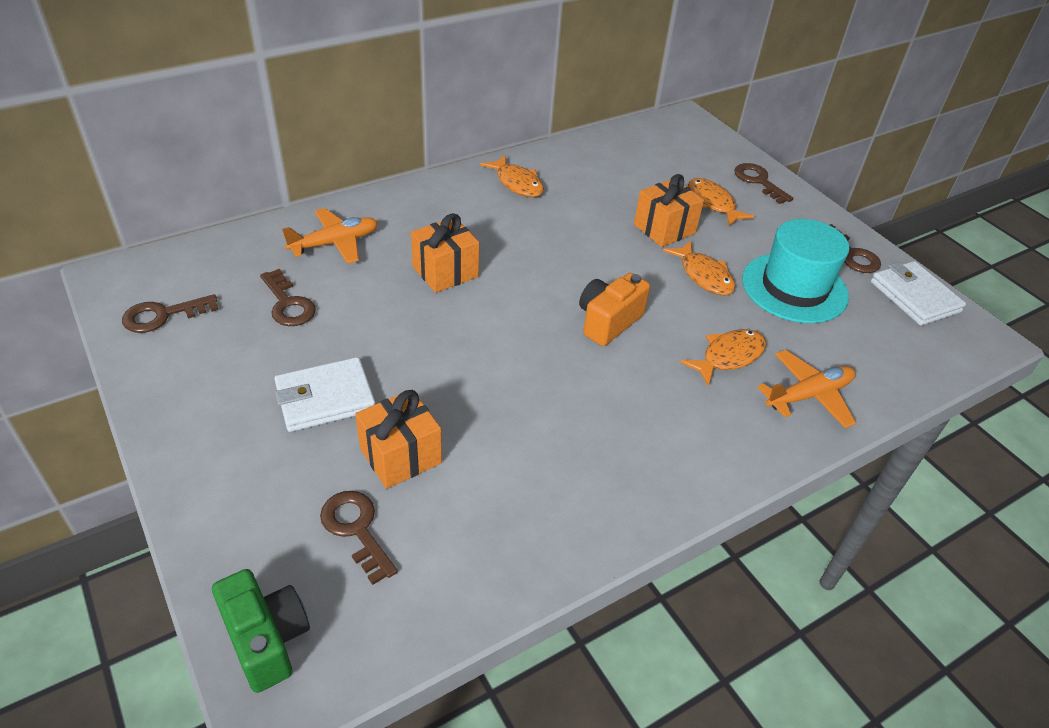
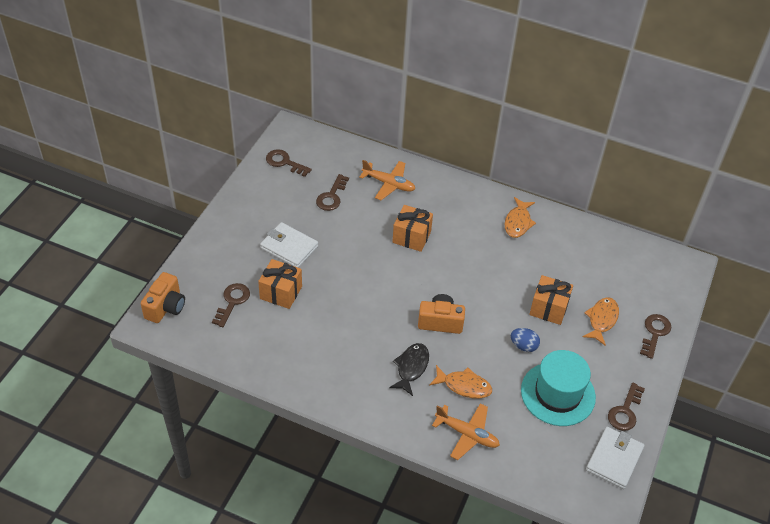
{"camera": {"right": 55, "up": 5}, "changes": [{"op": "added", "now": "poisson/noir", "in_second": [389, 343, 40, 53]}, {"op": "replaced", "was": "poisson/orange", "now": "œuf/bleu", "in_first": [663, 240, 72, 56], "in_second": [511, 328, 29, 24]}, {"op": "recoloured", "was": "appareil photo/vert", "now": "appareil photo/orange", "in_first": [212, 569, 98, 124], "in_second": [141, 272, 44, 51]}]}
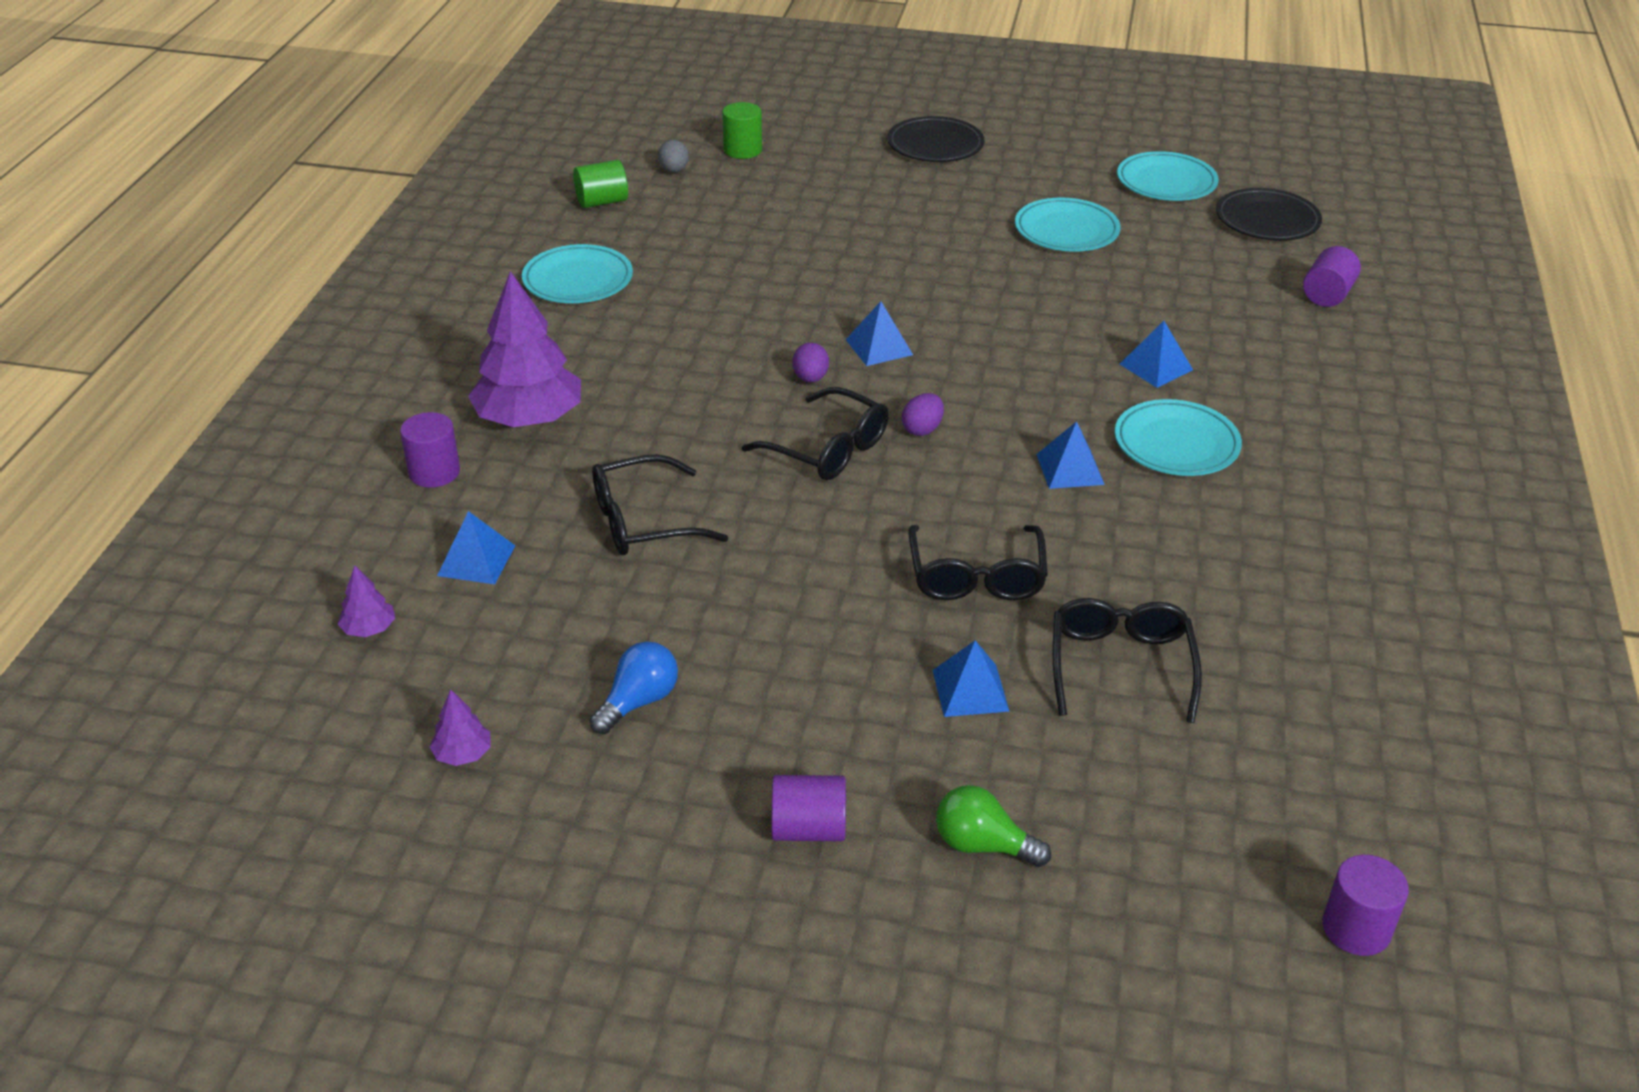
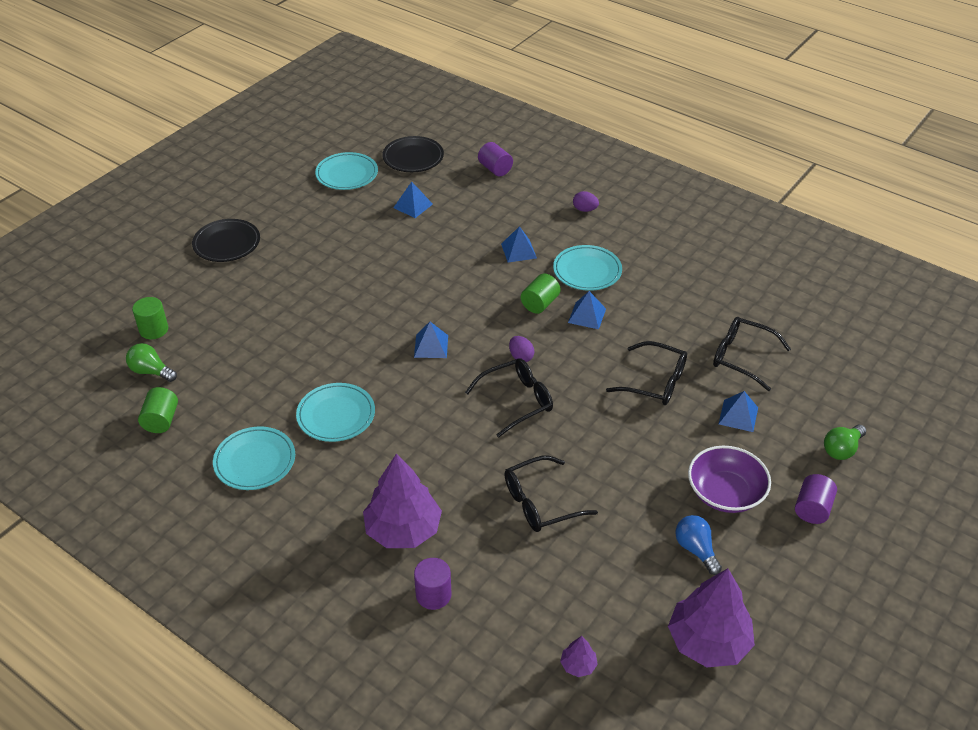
{"camera": {"right": -65, "up": 5}, "changes": [{"op": "removed", "was": "cylindre/violet", "in_first": [1322, 855, 87, 101]}, {"op": "added", "now": "cylindre/vert", "in_second": [521, 274, 40, 40]}, {"op": "added", "now": "bol/violet", "in_second": [688, 445, 83, 68]}, {"op": "moved", "was": "pyramide/bleu", "in_first": [437, 511, 78, 73], "in_second": [393, 182, 40, 36]}, {"op": "moved", "was": "œuf/violet", "in_first": [793, 343, 36, 40], "in_second": [573, 191, 26, 21]}, {"op": "moved", "was": "assiette/turquoise", "in_first": [1015, 198, 106, 54], "in_second": [296, 383, 79, 59]}, {"op": "replaced", "was": "œuf/gris", "now": "ampoule/vert", "in_first": [658, 140, 31, 33], "in_second": [126, 343, 51, 39]}, {"op": "turned", "was": "lunettes/noir", "in_first": [592, 454, 137, 101], "in_second": [504, 456, 94, 76], "clockwise": 60}, {"op": "resized", "was": "arbre/violet", "in_first": [429, 689, 62, 77], "in_second": [668, 568, 87, 99], "ratio": 2.33}]}
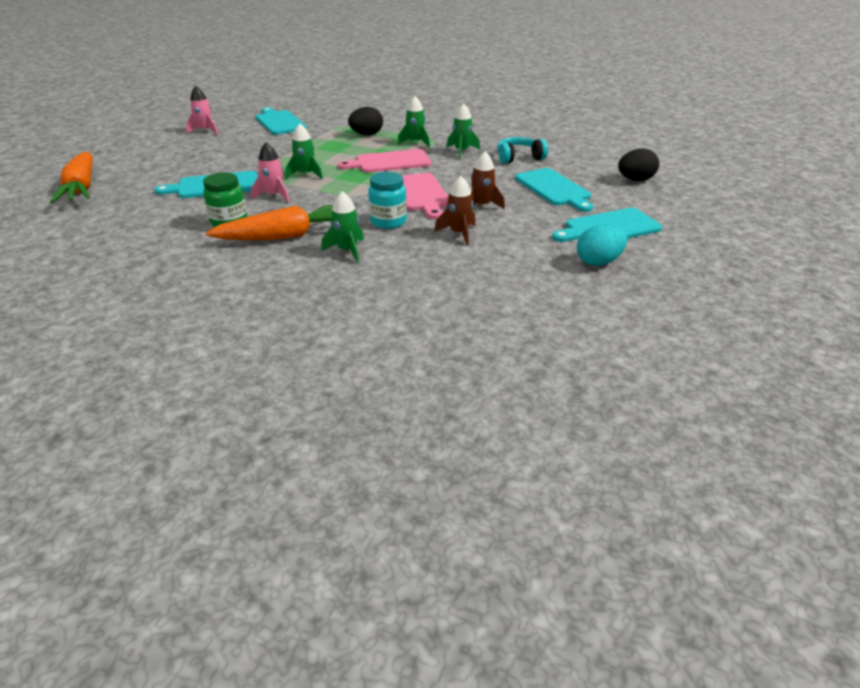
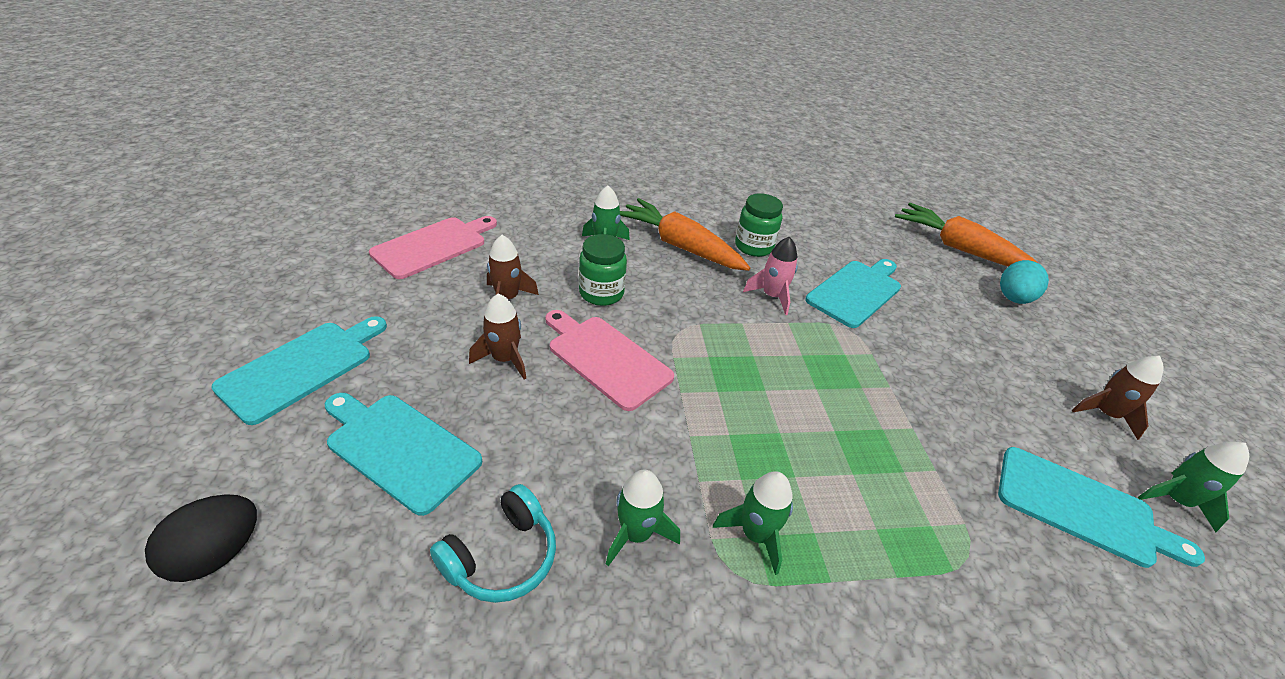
{"camera": {"right": 145, "up": 5}, "changes": [{"op": "removed", "was": "œuf/noir", "in_first": [348, 107, 35, 28]}, {"op": "moved", "was": "fusée/vert", "in_first": [286, 123, 37, 56], "in_second": [1138, 442, 111, 90]}, {"op": "moved", "was": "planche à découper/rose", "in_first": [338, 149, 93, 24], "in_second": [369, 216, 128, 63]}, {"op": "moved", "was": "œuf/turquoise", "in_first": [577, 224, 50, 42], "in_second": [1000, 260, 49, 44]}, {"op": "recoloured", "was": "fusée/rose", "now": "fusée/marron", "in_first": [186, 86, 32, 49], "in_second": [1072, 356, 92, 84]}, {"op": "recoloured", "was": "bocal/turquoise", "now": "bocal/vert", "in_first": [368, 172, 39, 57], "in_second": [579, 234, 48, 72]}, {"op": "turned", "was": "carotte/orange", "in_first": [206, 205, 127, 35], "in_second": [620, 198, 130, 73], "clockwise": 90}]}
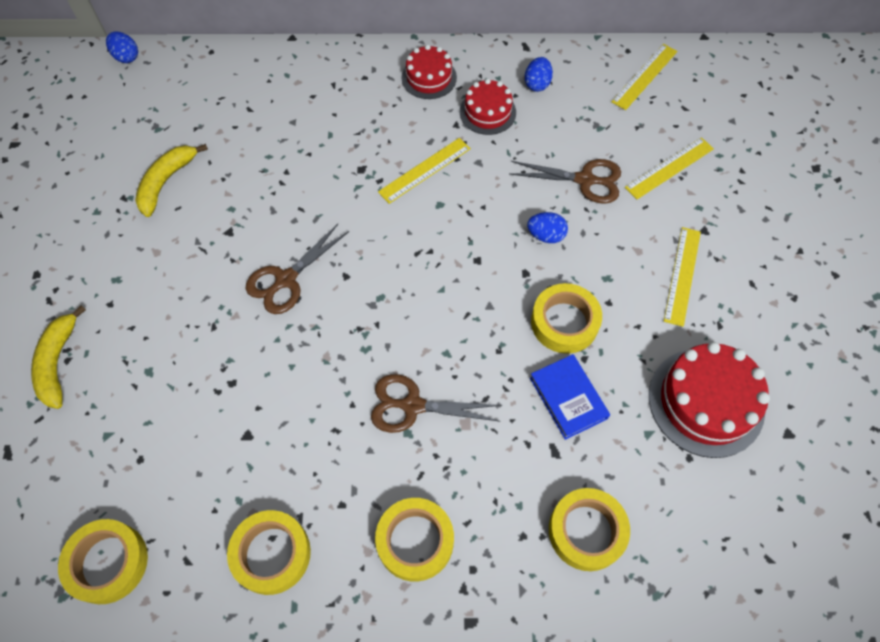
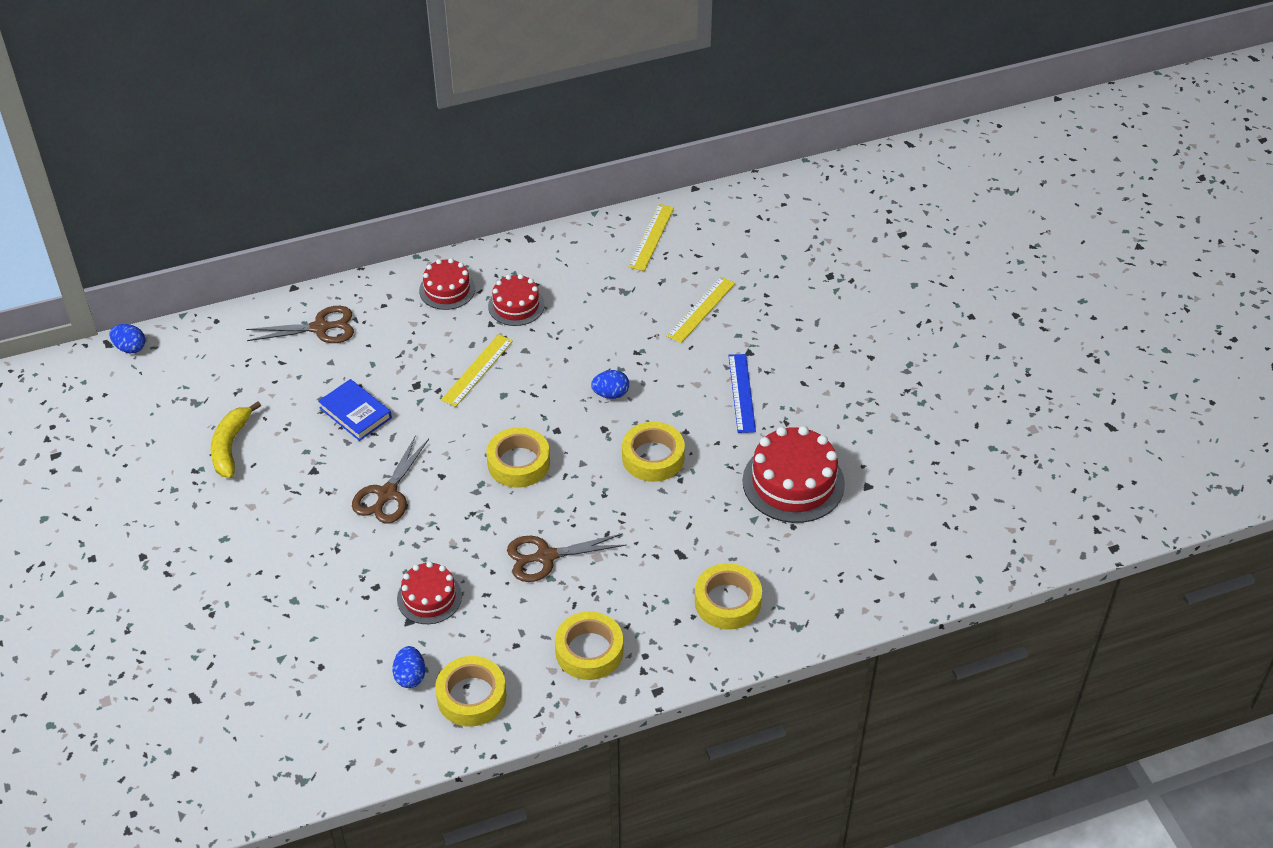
{"camera": {"right": -20, "up": -15}, "changes": [{"op": "removed", "was": "banane/jaune", "in_first": [31, 305, 55, 104]}, {"op": "added", "now": "gâteau/rouge", "in_second": [397, 561, 65, 63]}, {"op": "moved", "was": "ruban adhésif/jaune", "in_first": [58, 519, 90, 85], "in_second": [486, 427, 64, 60]}, {"op": "moved", "was": "ciseaux/marron", "in_first": [510, 159, 111, 45], "in_second": [246, 306, 108, 37]}, {"op": "moved", "was": "œuf/bleu", "in_first": [525, 57, 28, 35], "in_second": [393, 646, 32, 42]}, {"op": "moved", "was": "livre/bleu", "in_first": [530, 354, 80, 86], "in_second": [318, 379, 74, 62]}, {"op": "recoloured", "was": "règle/jaune", "now": "règle/bleu", "in_first": [664, 227, 37, 100], "in_second": [728, 354, 28, 79]}]}
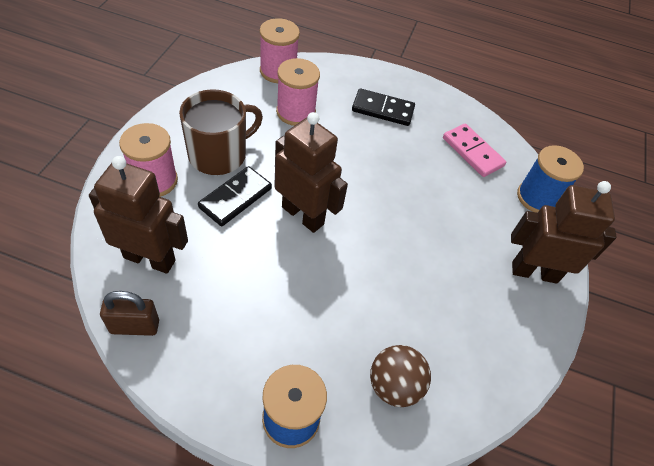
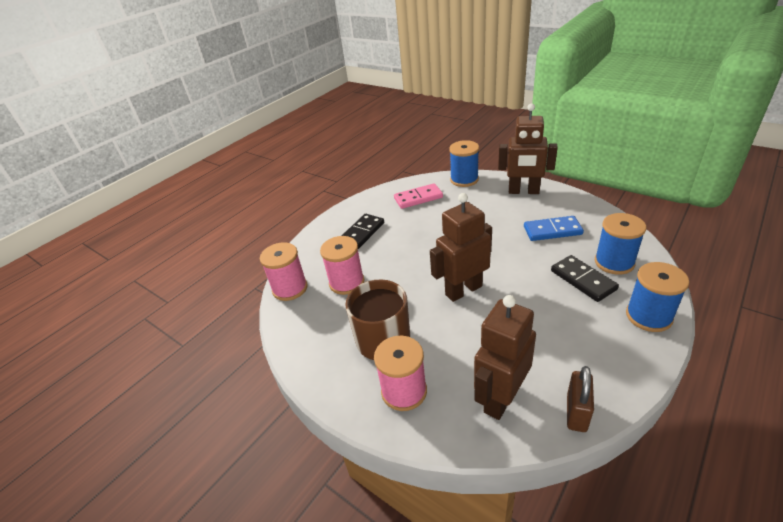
{"camera": {"right": -60, "up": -15}, "changes": [{"op": "added", "now": "domino/bleu", "in_second": [524, 216, 60, 25]}, {"op": "moved", "was": "domino/noir", "in_first": [198, 166, 74, 60], "in_second": [551, 255, 68, 47]}, {"op": "replaced", "was": "balle/marron", "now": "bobine/bleu", "in_first": [370, 345, 61, 62], "in_second": [595, 213, 51, 62]}, {"op": "turned", "was": "robot/marron", "in_first": [511, 181, 106, 103], "in_second": [498, 103, 60, 91], "clockwise": -105}]}
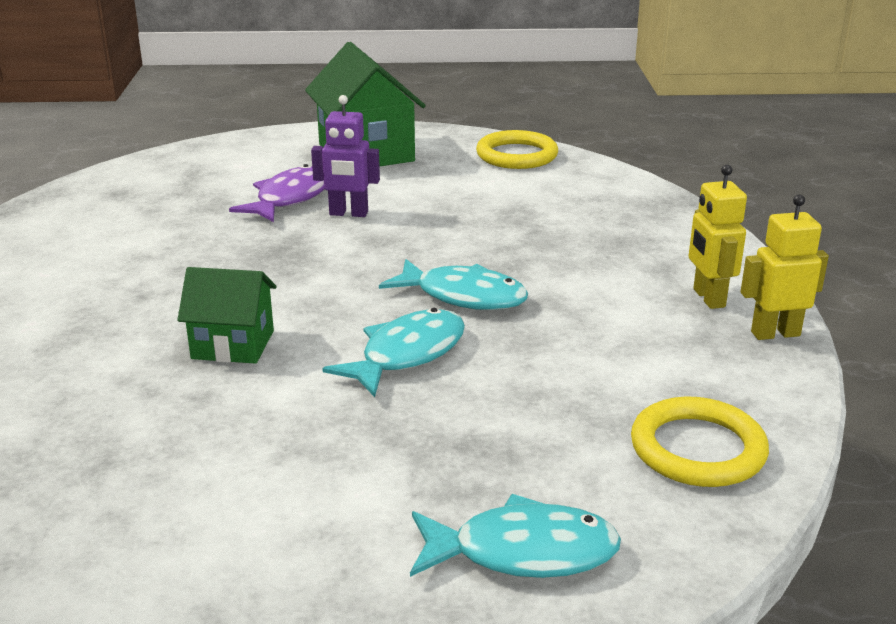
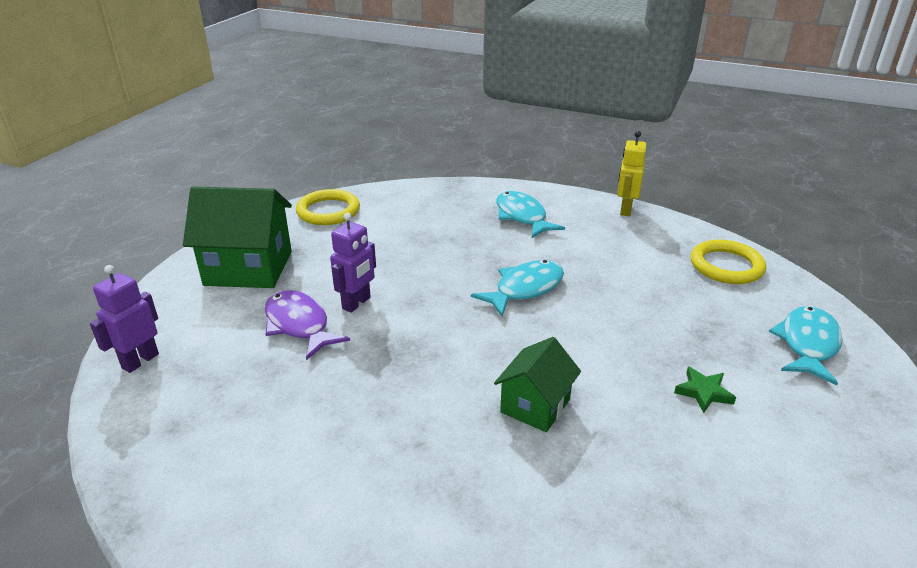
{"camera": {"right": -65, "up": 5}, "changes": [{"op": "removed", "was": "robot/jaune", "in_first": [689, 165, 58, 144]}, {"op": "added", "now": "robot/violet", "in_second": [90, 265, 69, 108]}, {"op": "added", "now": "étoile/vert", "in_second": [674, 367, 62, 46]}, {"op": "moved", "was": "poisson/turquoise", "in_first": [322, 308, 143, 89], "in_second": [496, 191, 69, 47]}]}
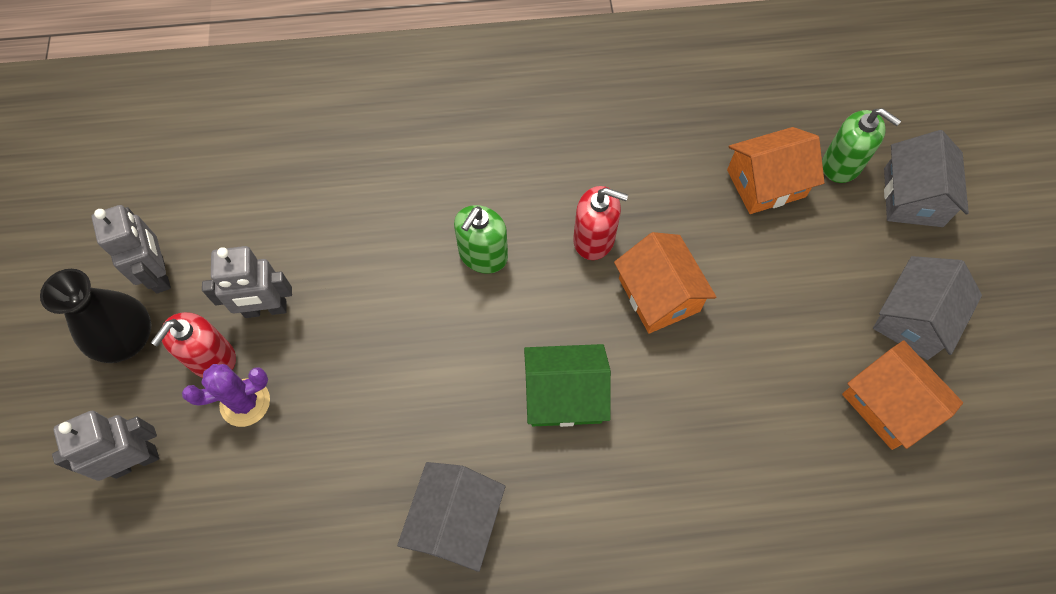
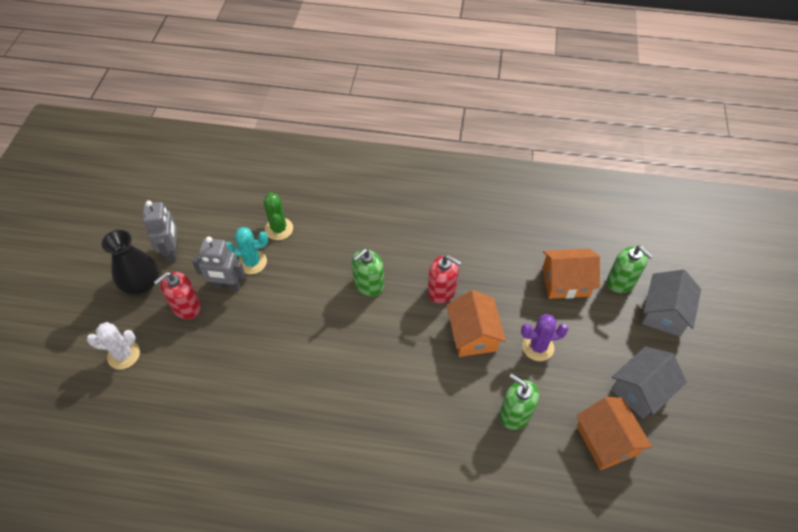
{"camera": {"right": 15, "up": -10}, "changes": [{"op": "removed", "was": "maison/gris", "in_first": [397, 462, 108, 110]}, {"op": "removed", "was": "maison/vert", "in_first": [524, 344, 87, 83]}, {"op": "added", "now": "cactus/turquoise", "in_second": [226, 227, 42, 47]}, {"op": "added", "now": "cactus/vert", "in_second": [264, 192, 29, 48]}, {"op": "added", "now": "distributeur de savon/vert", "in_second": [499, 374, 40, 56]}, {"op": "moved", "was": "cactus/violet", "in_first": [182, 364, 88, 63], "in_second": [521, 314, 47, 47]}, {"op": "replaced", "was": "robot/gris", "now": "cactus/blanc", "in_first": [52, 411, 107, 70], "in_second": [87, 322, 53, 47]}]}
